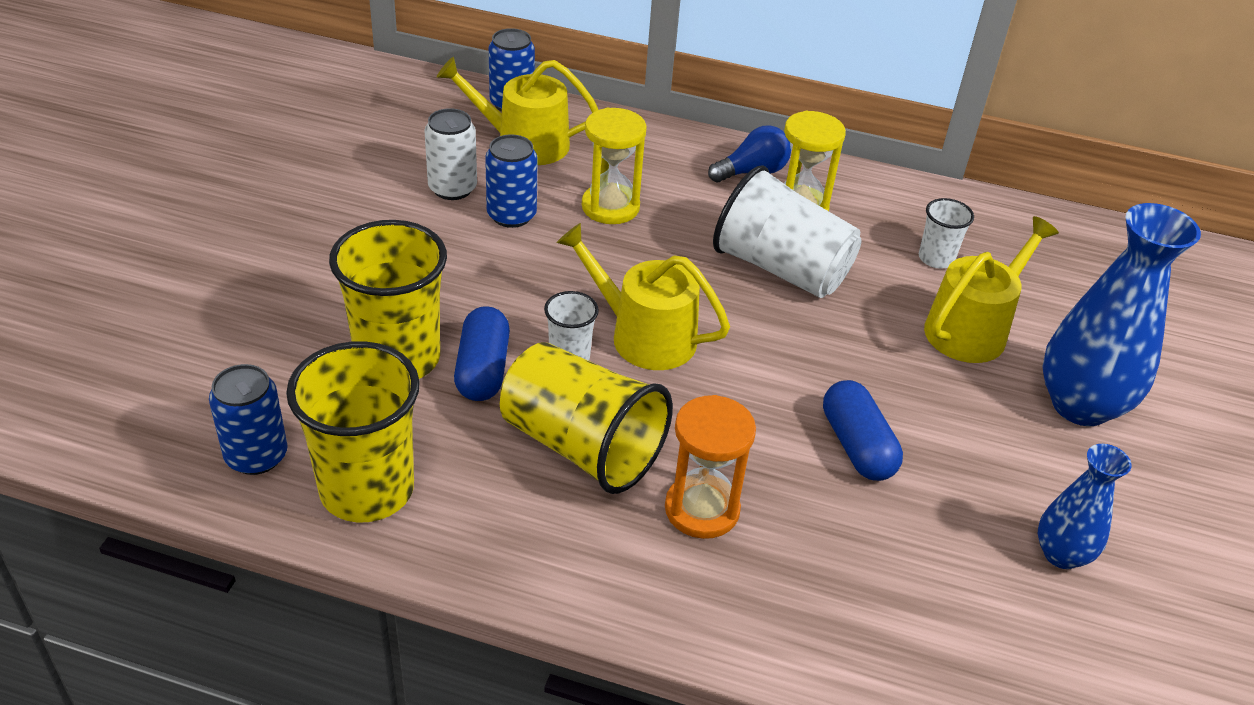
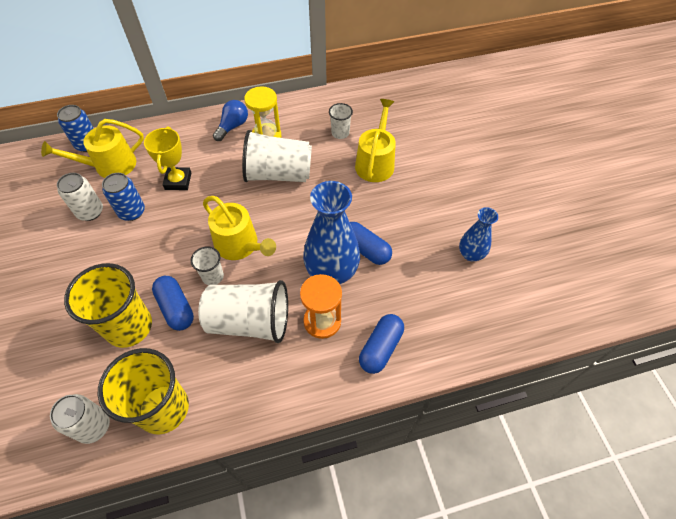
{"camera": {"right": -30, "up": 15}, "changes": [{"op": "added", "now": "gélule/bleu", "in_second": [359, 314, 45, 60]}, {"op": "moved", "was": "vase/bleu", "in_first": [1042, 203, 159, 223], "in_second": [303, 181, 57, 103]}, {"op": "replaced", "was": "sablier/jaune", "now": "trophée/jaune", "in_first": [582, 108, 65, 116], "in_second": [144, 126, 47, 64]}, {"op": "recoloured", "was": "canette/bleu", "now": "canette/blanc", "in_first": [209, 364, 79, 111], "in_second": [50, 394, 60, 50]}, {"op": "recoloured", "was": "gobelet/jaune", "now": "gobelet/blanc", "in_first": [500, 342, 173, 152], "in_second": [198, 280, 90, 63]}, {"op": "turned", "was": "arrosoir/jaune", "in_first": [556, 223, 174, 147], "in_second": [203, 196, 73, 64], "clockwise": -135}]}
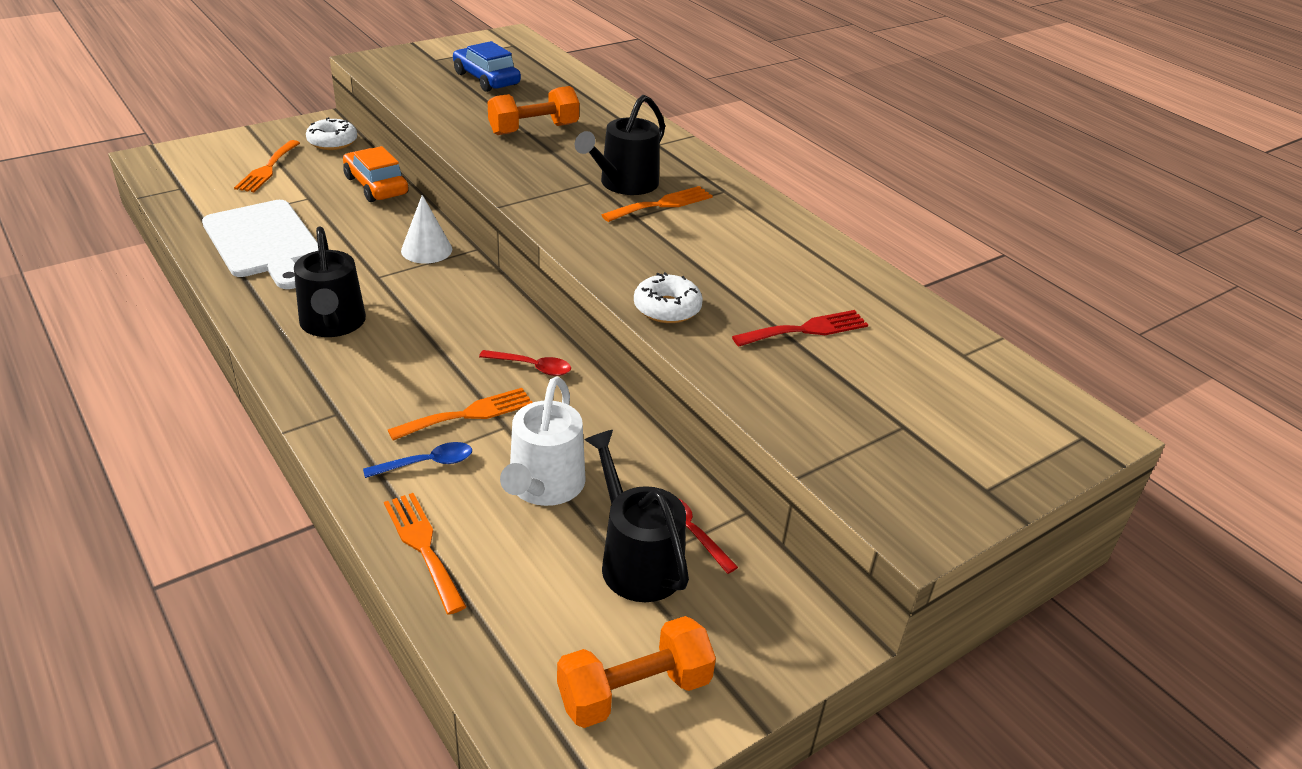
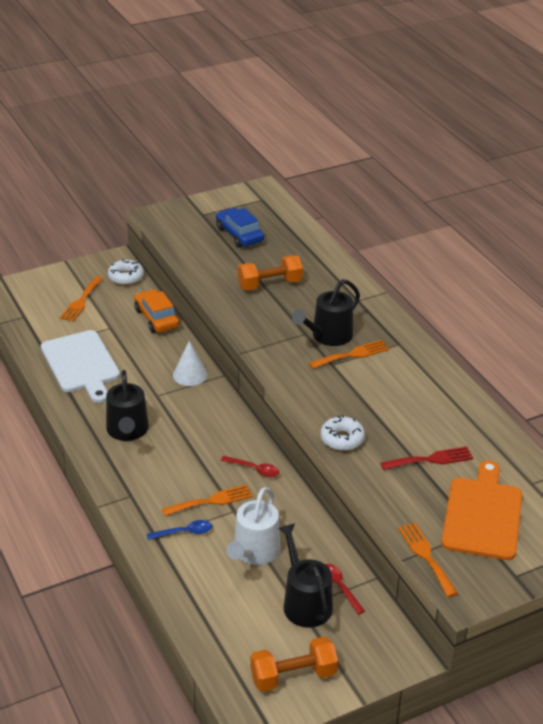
{"camera": {"right": 10, "up": 0}, "changes": [{"op": "added", "now": "planche à découper/orange", "in_second": [441, 460, 81, 100]}, {"op": "moved", "was": "fourchette/orange", "in_first": [384, 493, 83, 122], "in_second": [398, 522, 60, 75]}]}
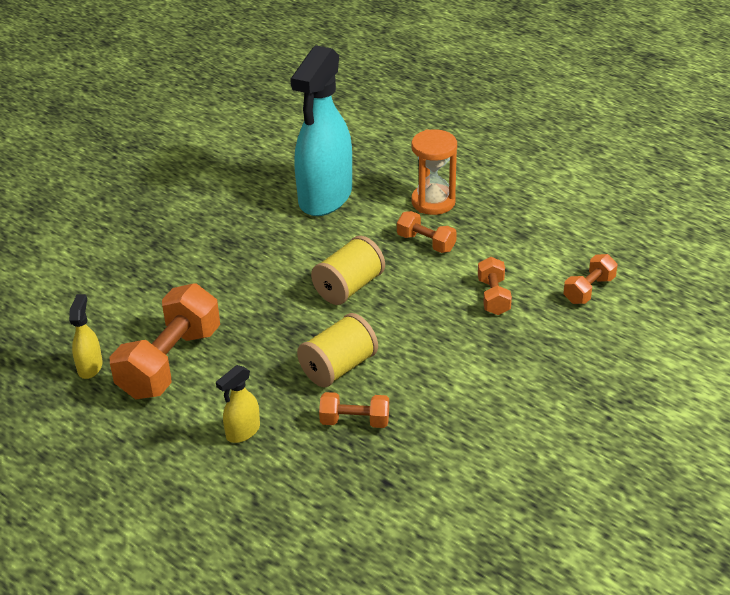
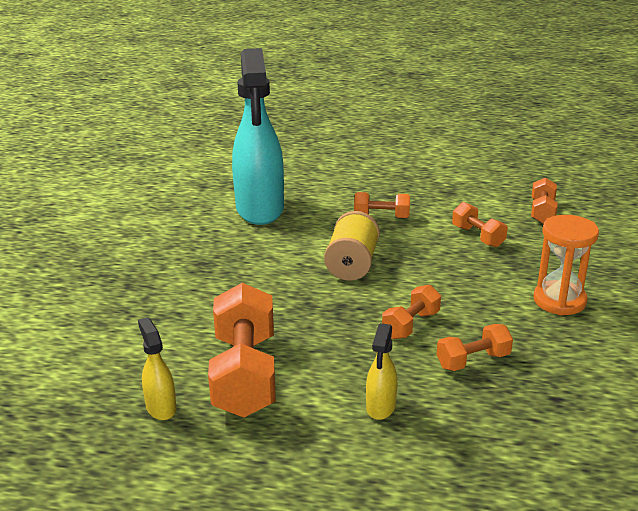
{"camera": {"right": -30, "up": -10}, "changes": [{"op": "moved", "was": "sablier/orange", "in_first": [411, 129, 46, 86], "in_second": [533, 215, 66, 101]}, {"op": "replaced", "was": "bobine/jaune", "now": "haltère/orange", "in_first": [297, 313, 81, 74], "in_second": [382, 285, 59, 54]}]}
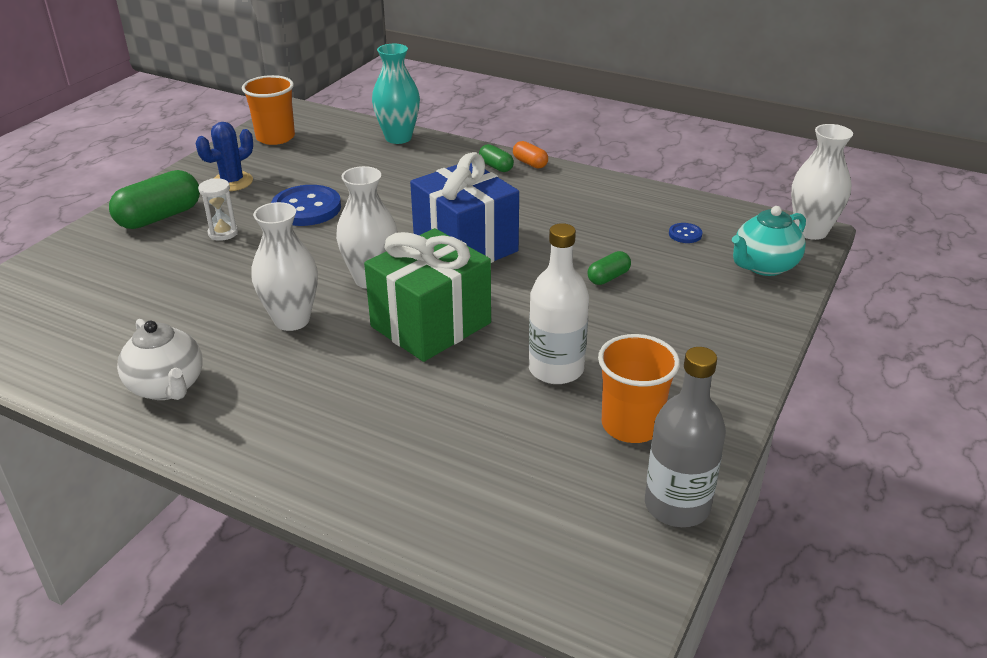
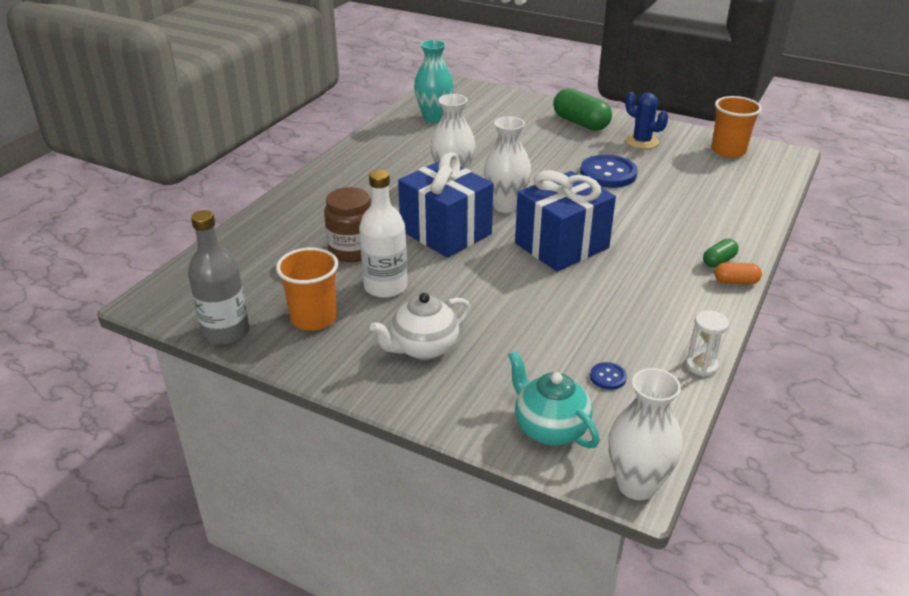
{"camera": {"right": 90, "up": 0}, "changes": [{"op": "removed", "was": "gélule/vert", "in_first": [588, 251, 43, 34]}, {"op": "added", "now": "bocal/marron", "in_second": [324, 187, 47, 75]}, {"op": "moved", "was": "théière/blanc", "in_first": [117, 319, 86, 81], "in_second": [370, 293, 101, 67]}, {"op": "moved", "was": "sablier/blanc", "in_first": [198, 178, 40, 63], "in_second": [686, 310, 43, 67]}, {"op": "moved", "was": "vase/turquoise", "in_first": [372, 44, 48, 100], "in_second": [414, 40, 40, 83]}, {"op": "recoloured", "was": "cadeau/vert", "now": "cadeau/bleu", "in_first": [364, 228, 127, 134], "in_second": [398, 152, 95, 106]}, {"op": "turned", "was": "gélule/orange", "in_first": [513, 141, 35, 28], "in_second": [714, 263, 48, 21], "clockwise": 45}]}
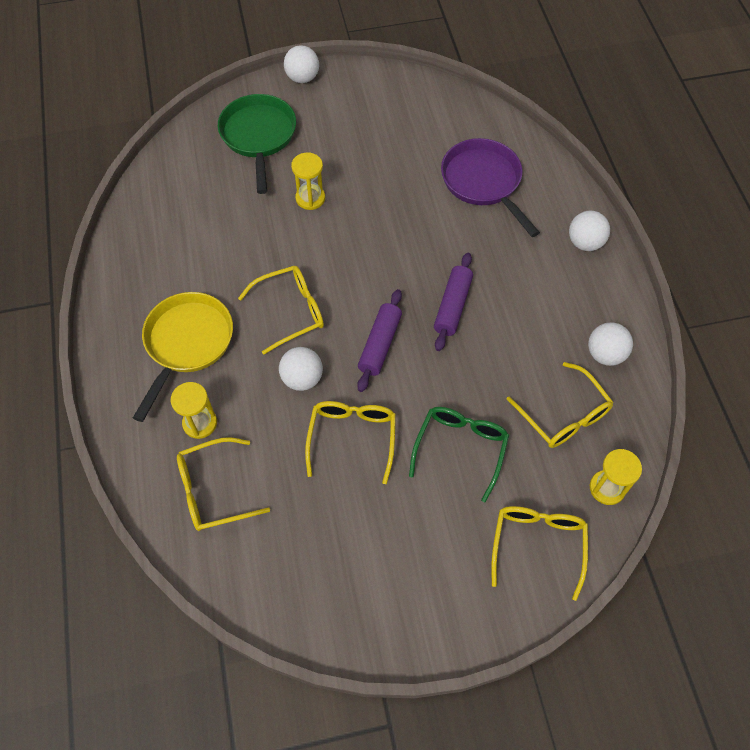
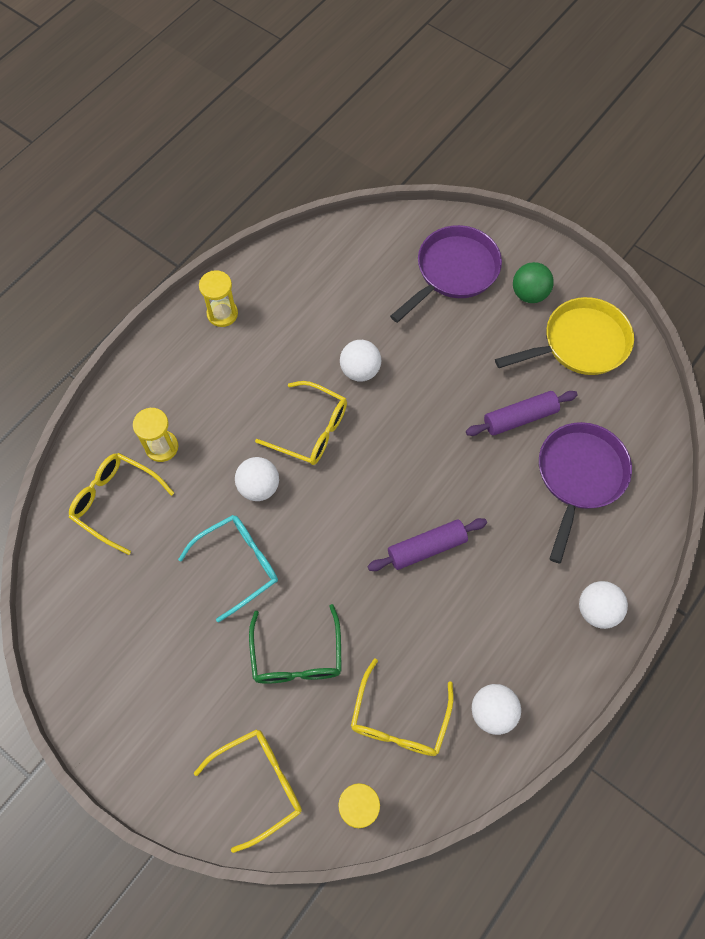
{"camera": {"right": 50, "up": 5}, "changes": [{"op": "added", "now": "balle/vert", "in_second": [513, 262, 41, 41]}, {"op": "moved", "was": "poêle/jaune", "in_first": [133, 292, 100, 130], "in_second": [495, 297, 139, 78]}, {"op": "moved", "was": "balle/blanc", "in_first": [284, 45, 35, 38], "in_second": [340, 340, 41, 42]}, {"op": "moved", "was": "sablier/jaune", "in_first": [291, 153, 34, 57], "in_second": [199, 270, 39, 57]}, {"op": "moved", "was": "rouleau à pâtisserie/violet", "in_first": [357, 289, 45, 103], "in_second": [466, 391, 112, 45]}, {"op": "recoloured", "was": "poêle/vert", "now": "poêle/violet", "in_first": [218, 94, 78, 100], "in_second": [390, 225, 112, 98]}, {"op": "recoloured", "was": "lunettes/jaune", "now": "lunettes/turquoise", "in_first": [305, 401, 91, 83], "in_second": [178, 515, 100, 107]}, {"op": "turned", "was": "lunettes/vert", "in_first": [409, 407, 100, 95], "in_second": [249, 604, 93, 80], "clockwise": 105}]}
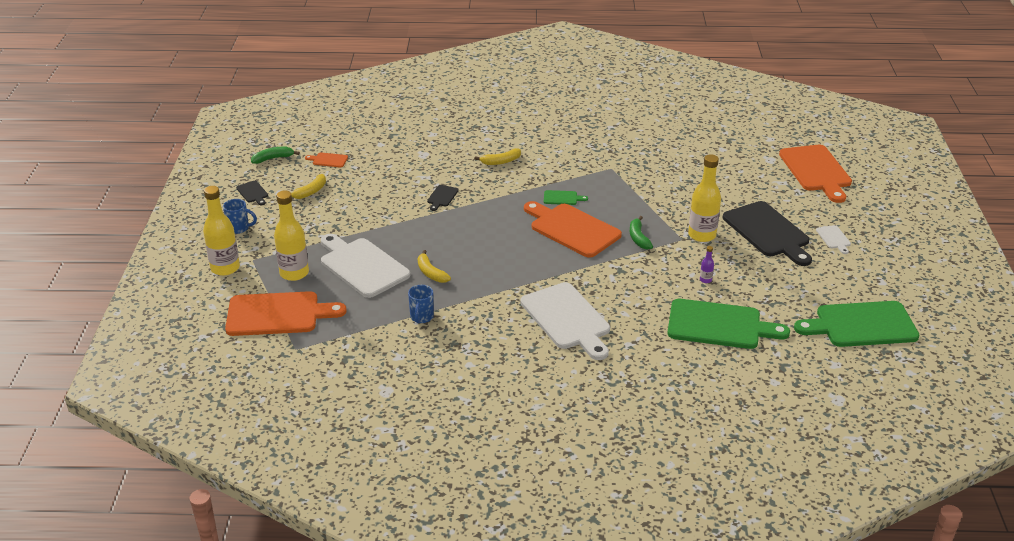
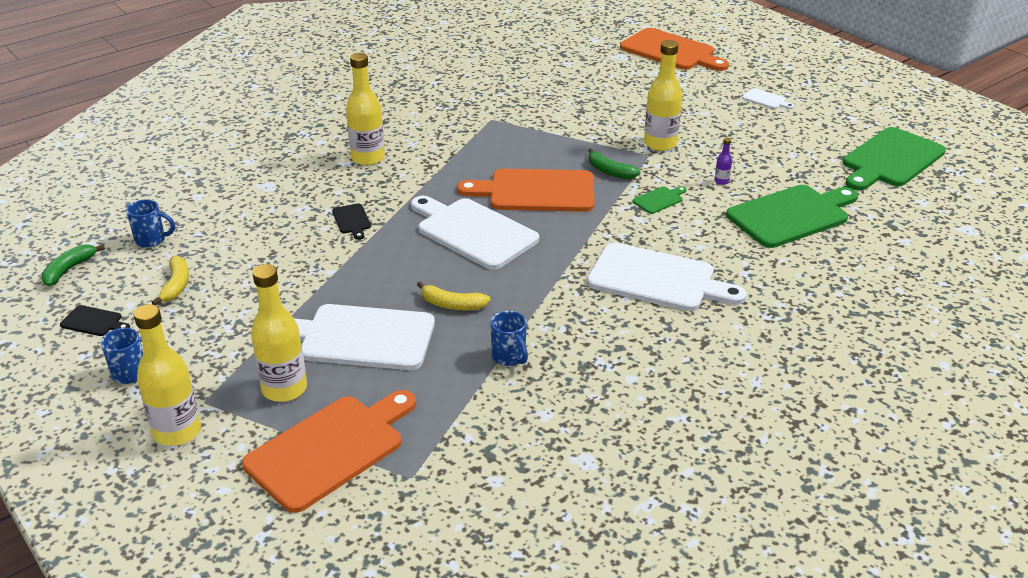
{"camera": {"right": -40, "up": 0}, "changes": [{"op": "removed", "was": "planche à découper/noir", "in_first": [723, 201, 89, 65]}, {"op": "added", "now": "planche à découper/blanc", "in_second": [411, 196, 128, 74]}, {"op": "moved", "was": "planche à découper/vert", "in_first": [544, 190, 44, 15], "in_second": [633, 186, 54, 28]}, {"op": "replaced", "was": "planche à découper/orange", "now": "tasse/bleu", "in_first": [305, 152, 43, 16], "in_second": [126, 199, 49, 49]}, {"op": "replaced", "was": "banane/jaune", "now": "bouteille/jaune", "in_first": [474, 148, 47, 17], "in_second": [346, 53, 39, 112]}]}
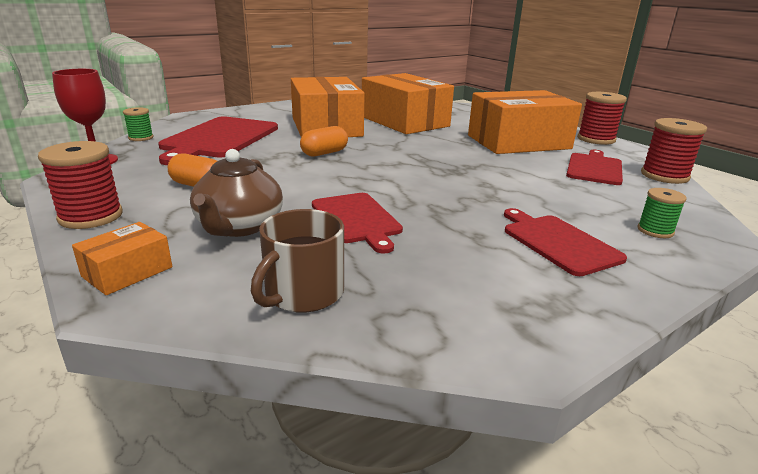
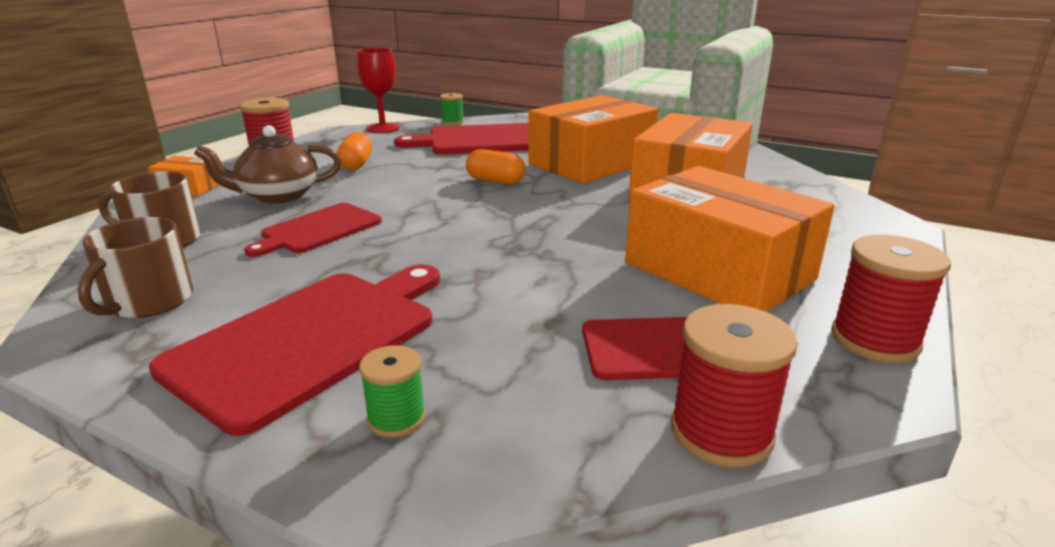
{"camera": {"right": 65, "up": 0}, "changes": [{"op": "added", "now": "tasse/marron", "in_second": [78, 217, 115, 101]}, {"op": "resized", "was": "planche à découper/rouge", "in_first": [504, 208, 123, 68], "in_second": [149, 265, 291, 171], "ratio": 1.66}]}
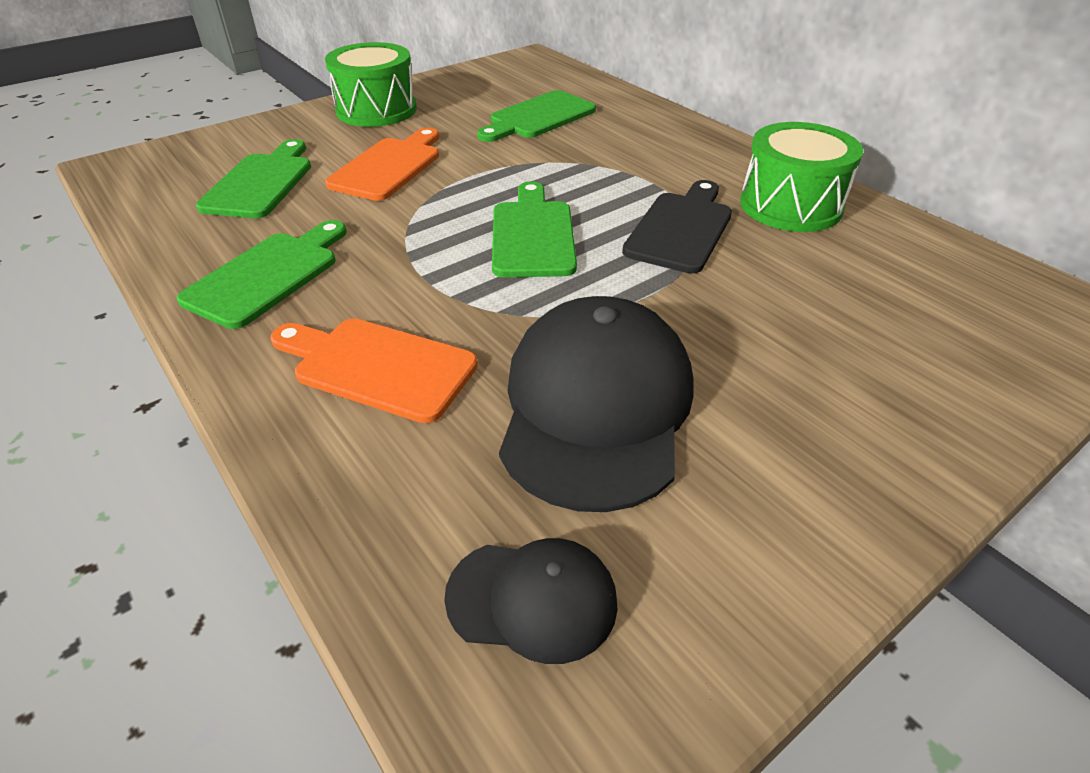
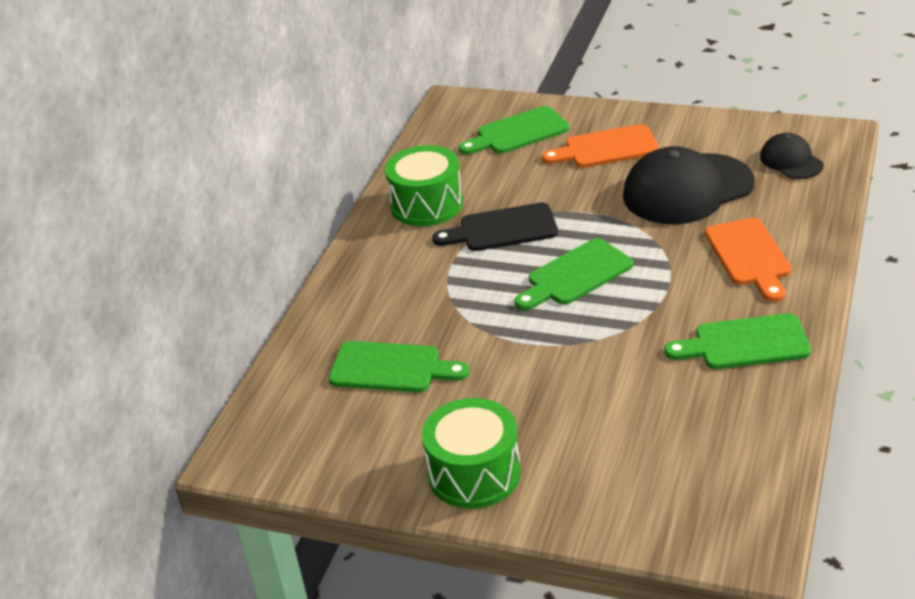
{"camera": {"right": -120, "up": -5}, "changes": [{"op": "moved", "was": "planche à découper/vert", "in_first": [196, 139, 115, 79], "in_second": [459, 106, 110, 48]}, {"op": "moved", "was": "planche à découper/orange", "in_first": [325, 128, 114, 73], "in_second": [542, 124, 117, 44]}]}
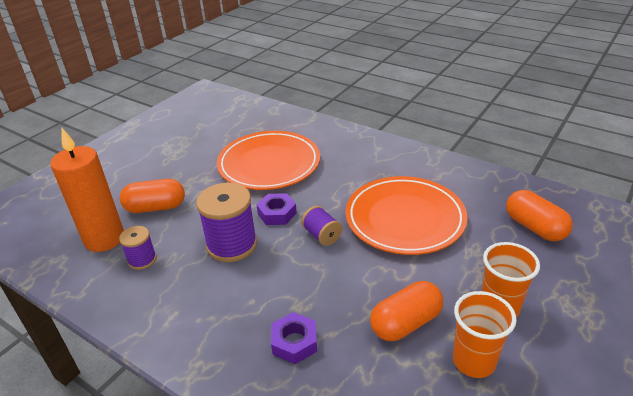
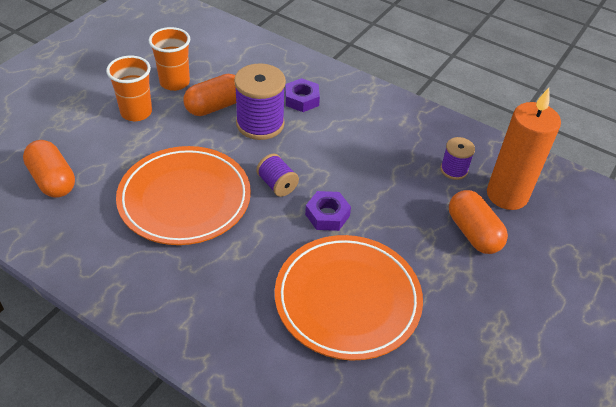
{"camera": {"right": 175, "up": 10}, "changes": [{"op": "moved", "was": "bobine/violet", "in_first": [196, 183, 61, 79], "in_second": [234, 63, 52, 77]}, {"op": "turned", "was": "gélule/orange", "in_first": [120, 179, 65, 34], "in_second": [449, 190, 59, 64], "clockwise": 75}]}
